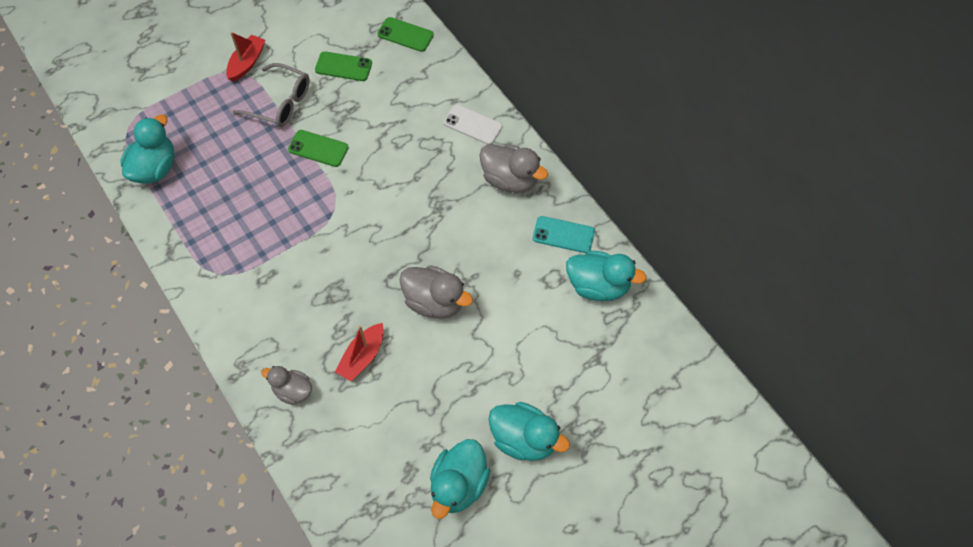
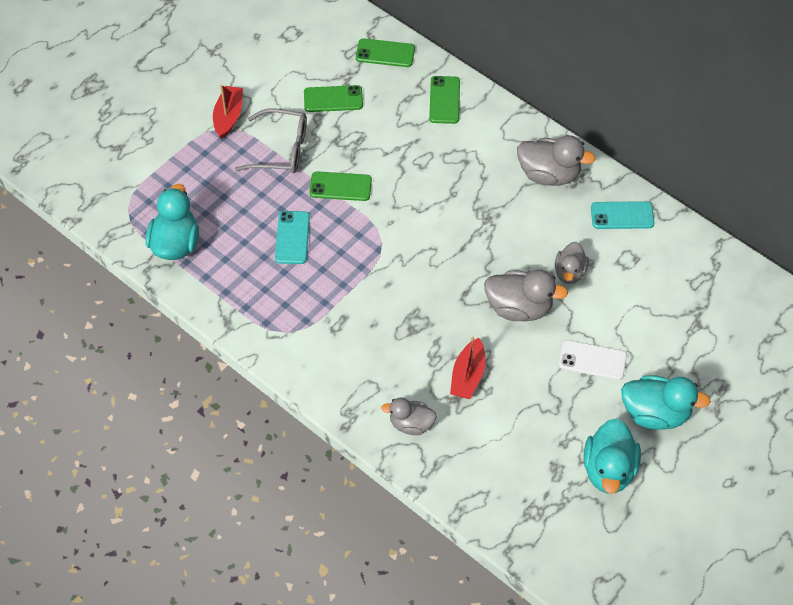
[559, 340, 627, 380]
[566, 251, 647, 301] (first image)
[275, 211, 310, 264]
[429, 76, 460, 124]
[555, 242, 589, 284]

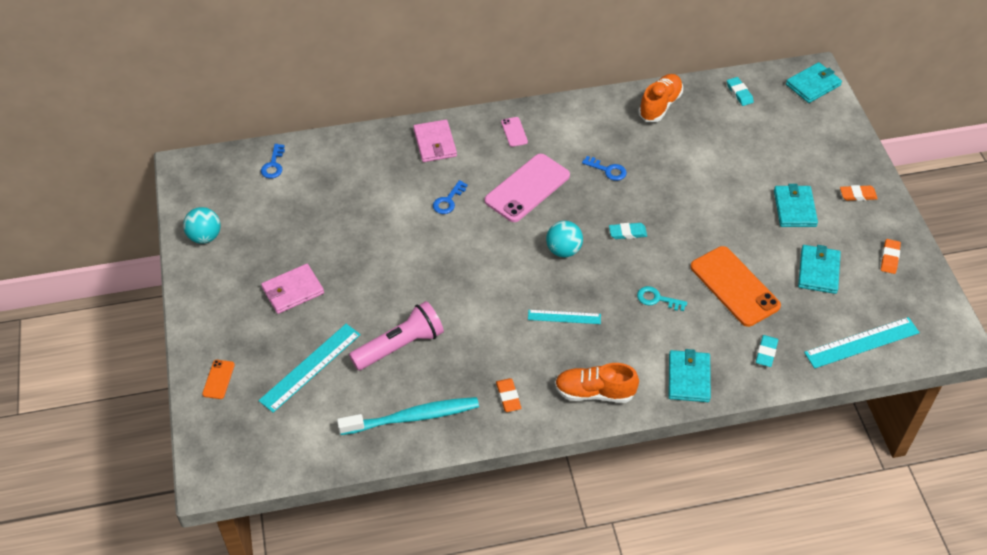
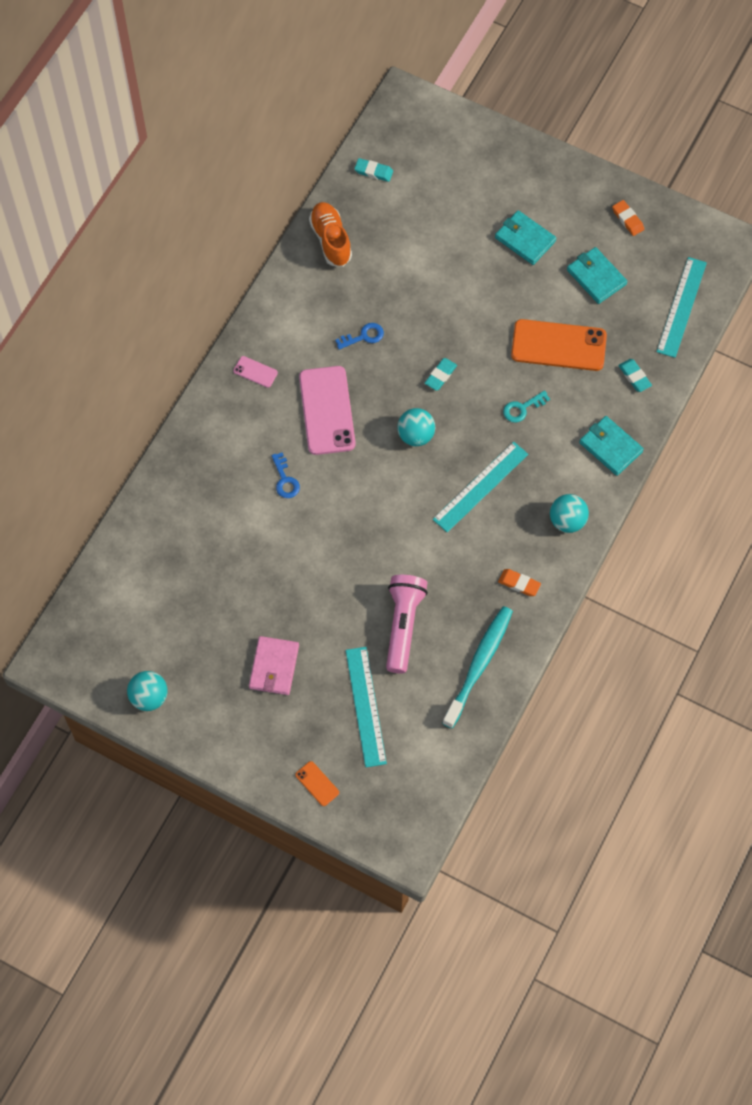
[261, 144, 285, 179] (first image)
[413, 120, 457, 162] (first image)
[433, 442, 528, 532]
[550, 494, 589, 533]
[786, 62, 842, 103] (first image)
[840, 185, 878, 201] (first image)

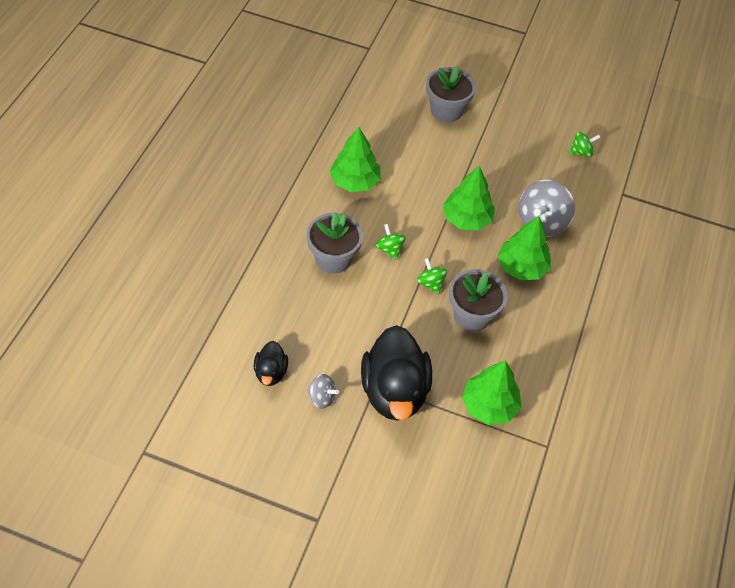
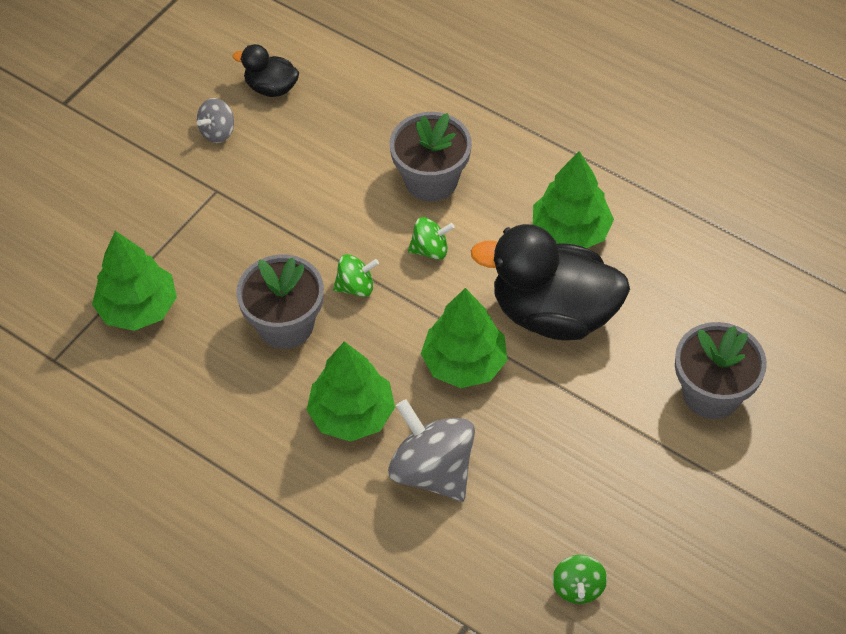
[471, 224, 630, 340]

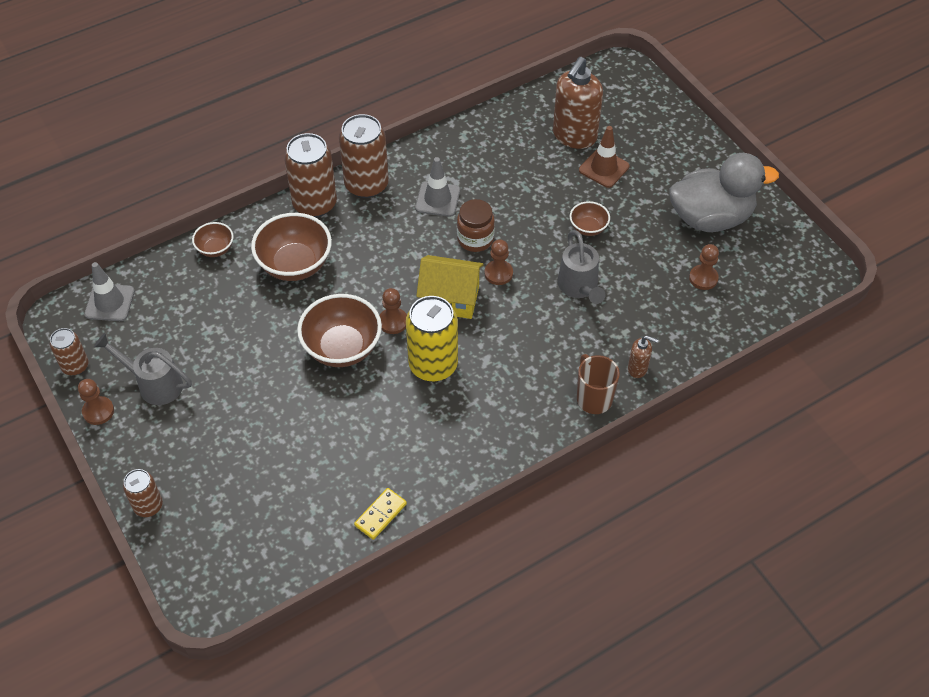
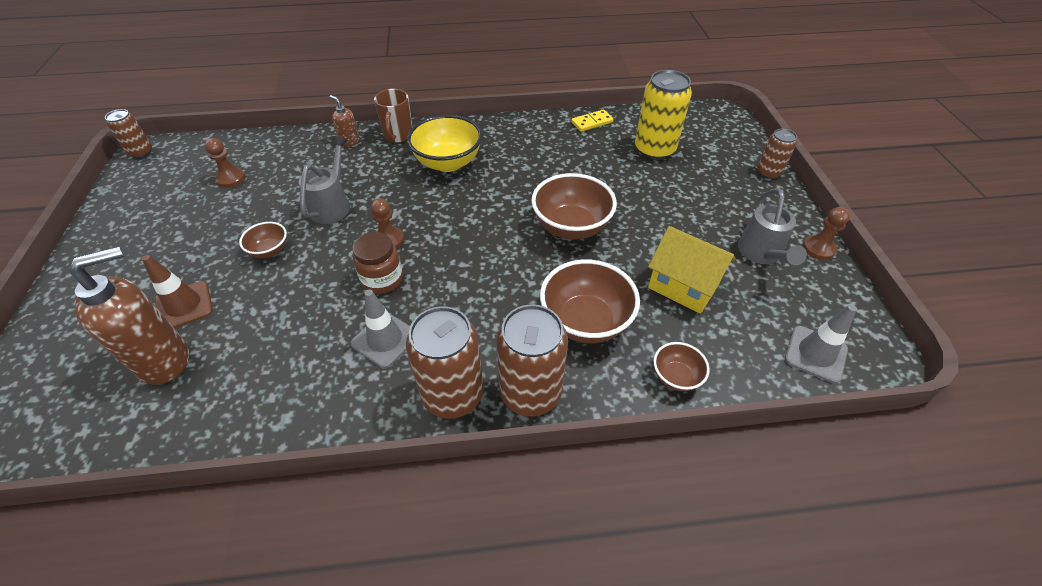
[105, 109, 152, 158]
[738, 188, 807, 265]
[379, 288, 407, 334] (first image)
[635, 70, 692, 160]
[648, 226, 736, 314]
[669, 153, 779, 232] (first image)
[407, 115, 482, 172]

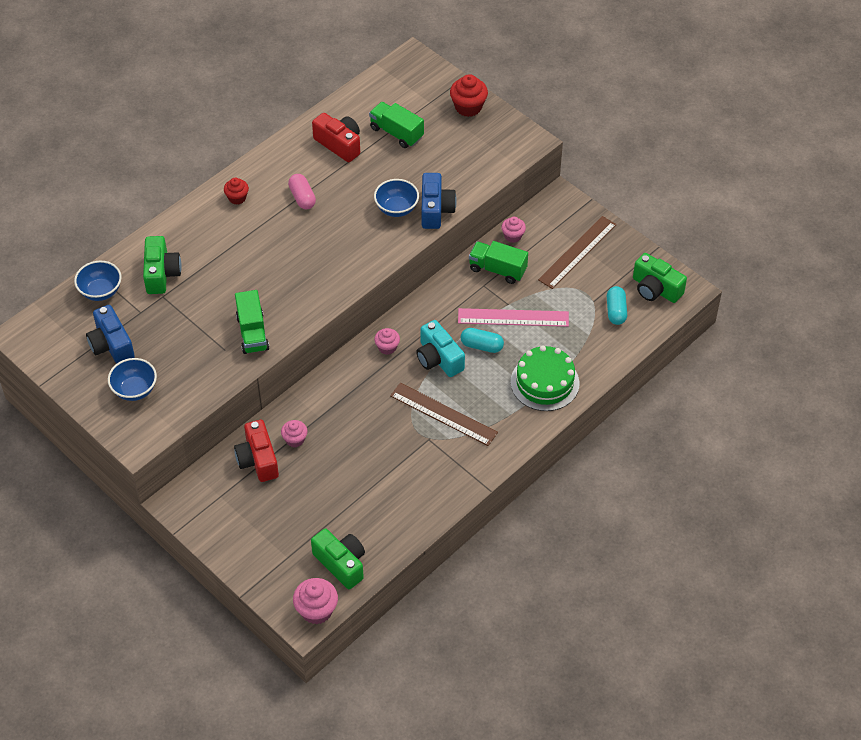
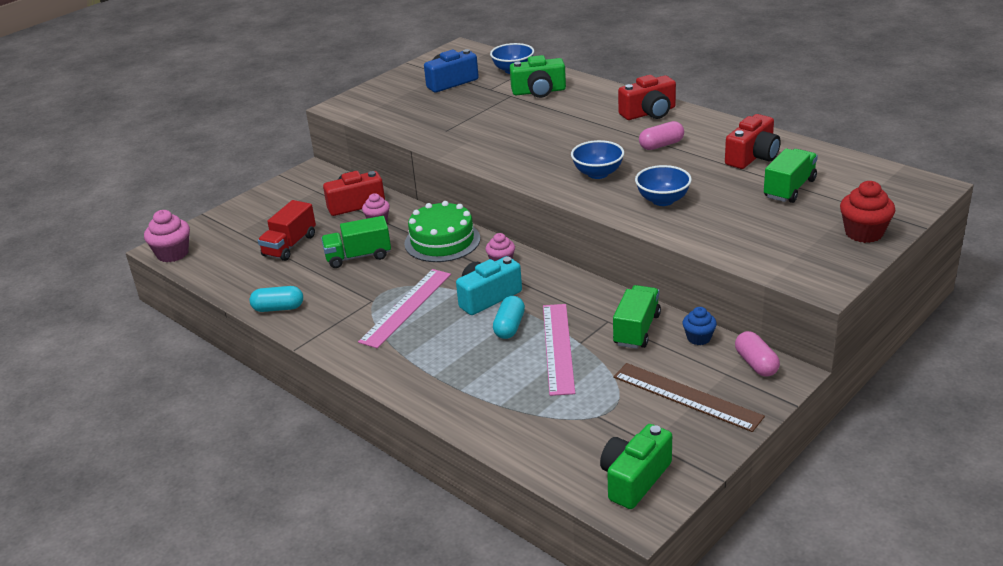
[571, 140, 624, 179]
[618, 75, 676, 120]
[321, 216, 391, 268]
[311, 528, 365, 589] (first image)
[358, 269, 451, 349]
[422, 173, 457, 229] (first image)
[683, 307, 717, 345]
[404, 201, 480, 262]
[250, 286, 303, 312]
[258, 200, 316, 261]
[735, 331, 780, 377]

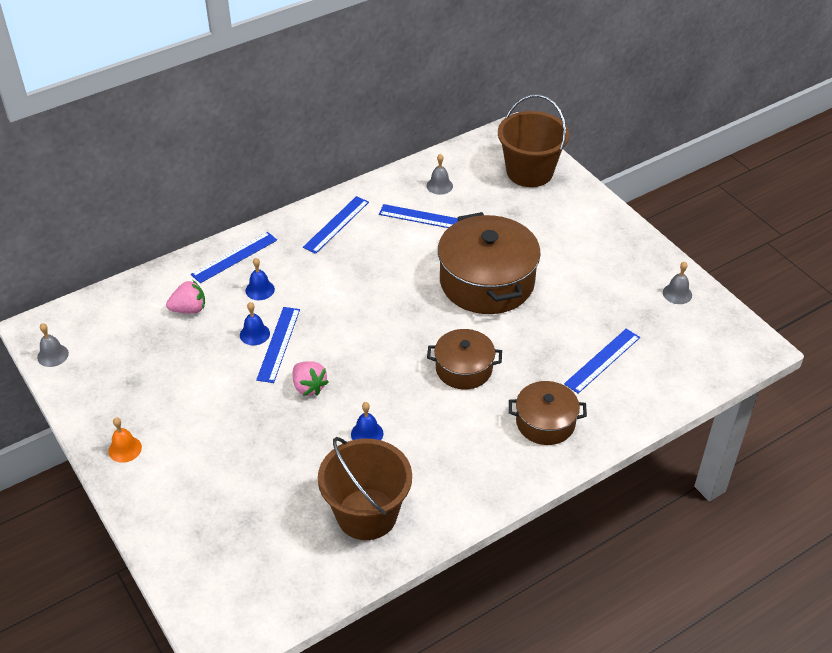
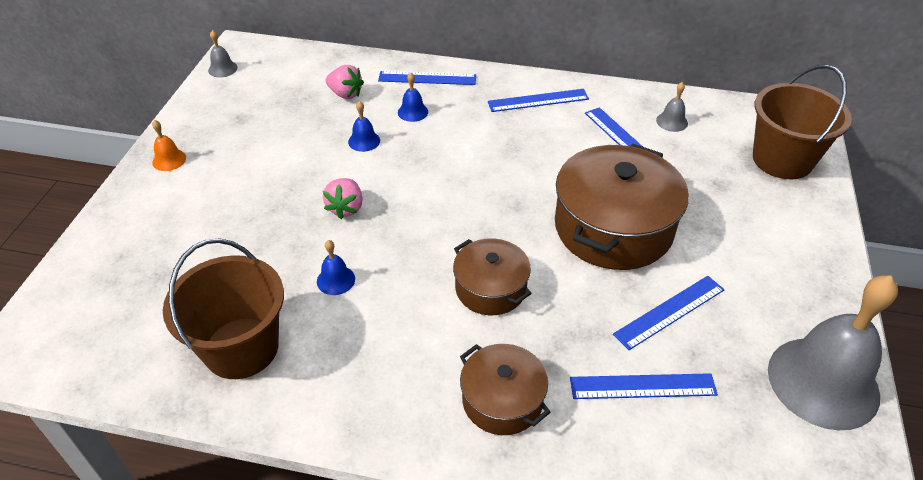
[613, 276, 725, 350]
[768, 275, 898, 430]

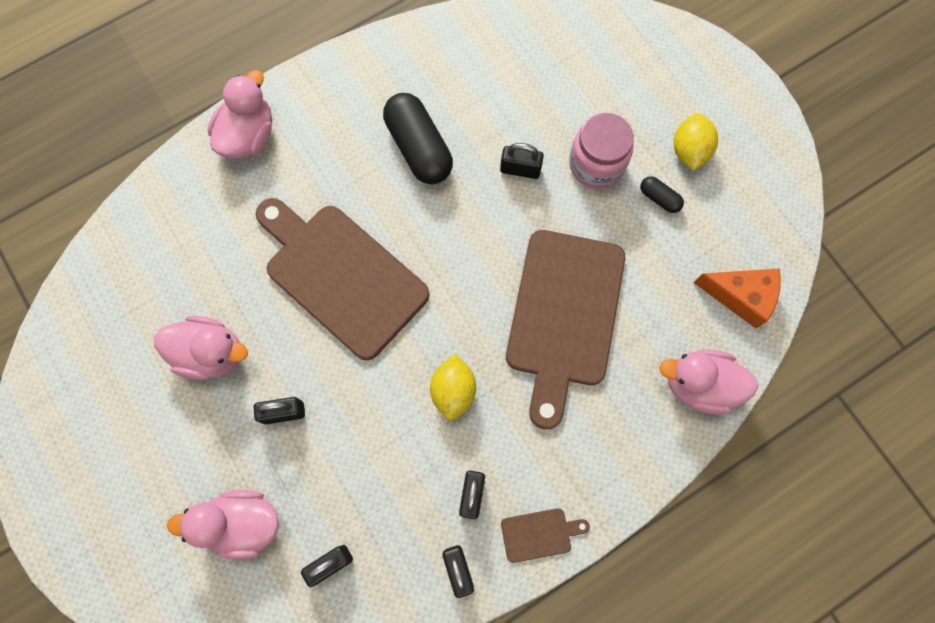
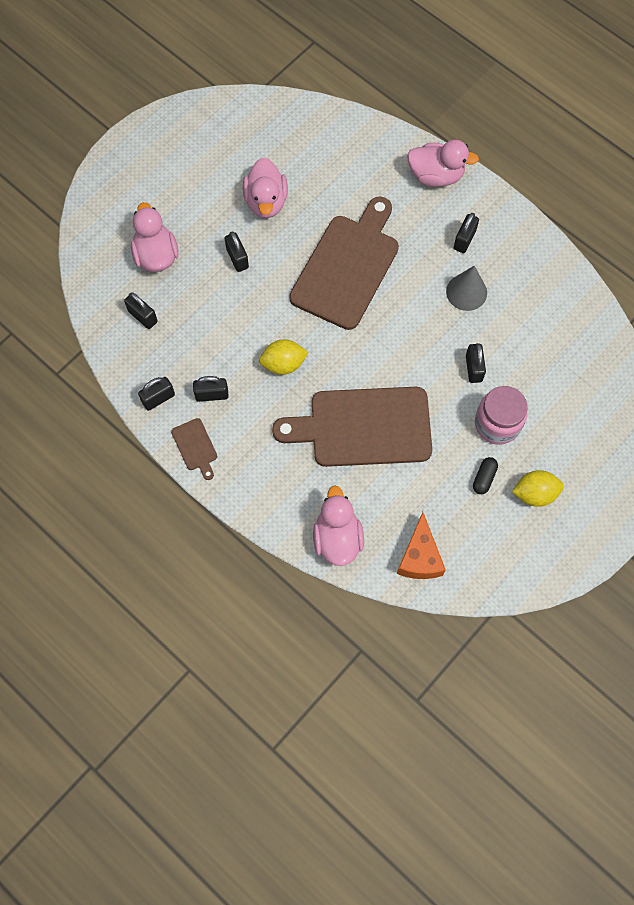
[446, 266, 487, 311]
[454, 213, 479, 253]

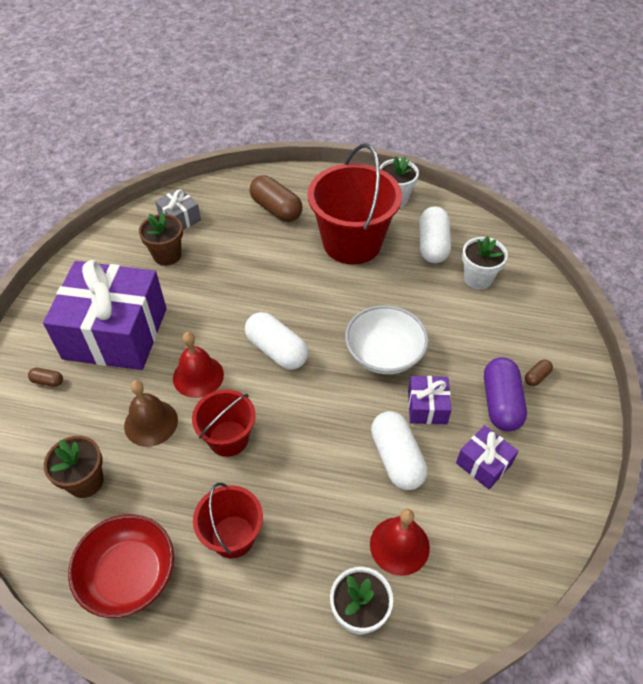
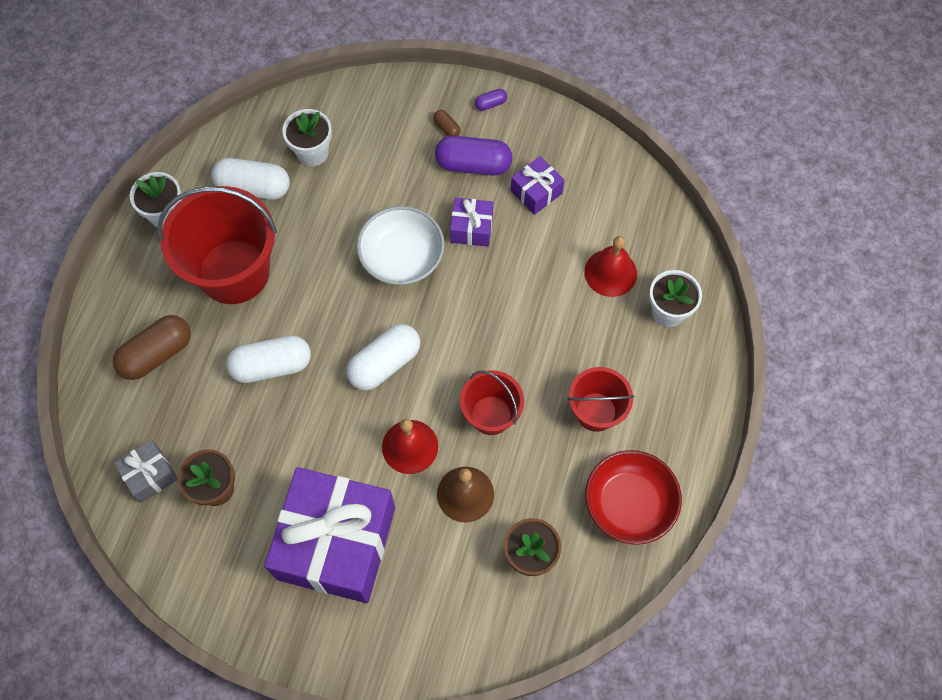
[28, 368, 63, 387] (first image)
[226, 336, 311, 383]
[475, 89, 507, 111]

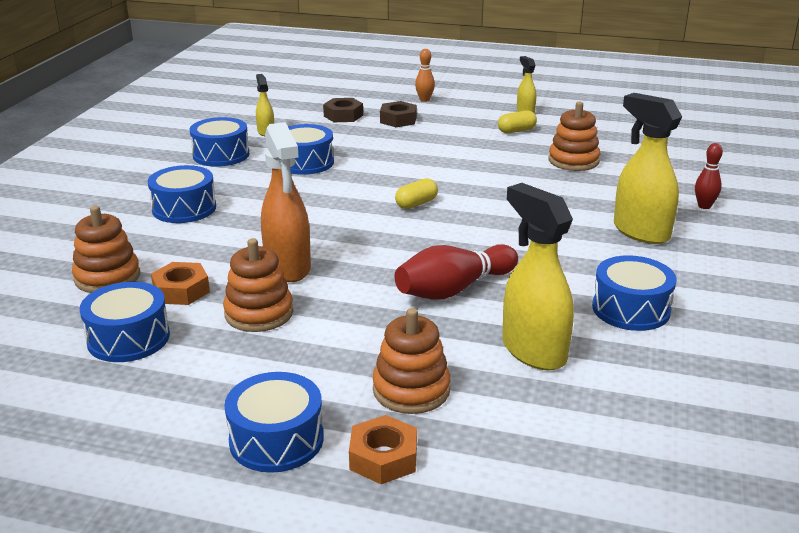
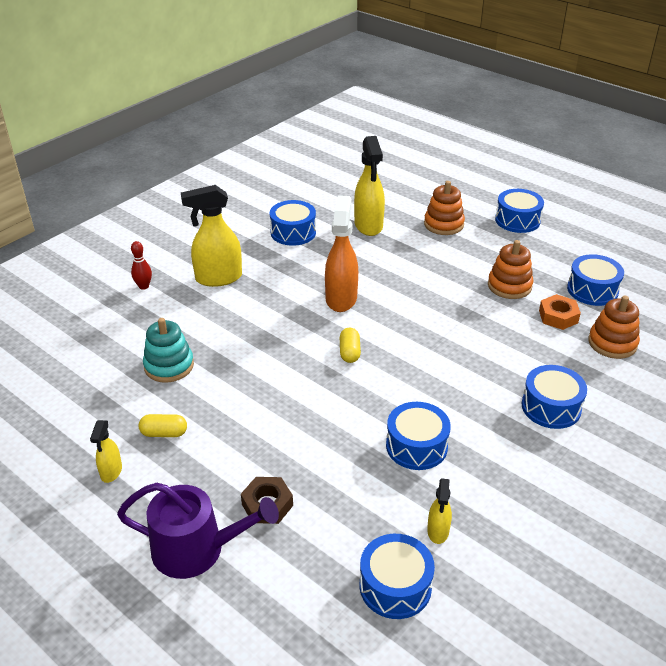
[360, 534, 435, 619]
[325, 195, 358, 312]
[323, 98, 363, 122] (first image)
[349, 415, 417, 484] (first image)
[340, 328, 361, 363]
[395, 244, 518, 299] (first image)
[117, 483, 279, 579]
[143, 318, 194, 383]
[181, 185, 242, 287]

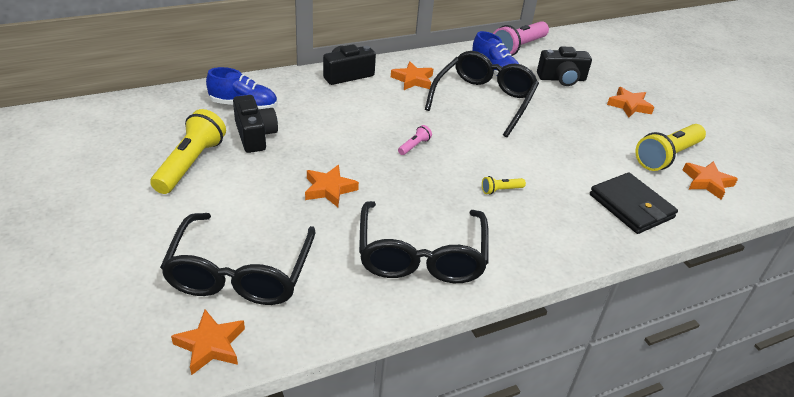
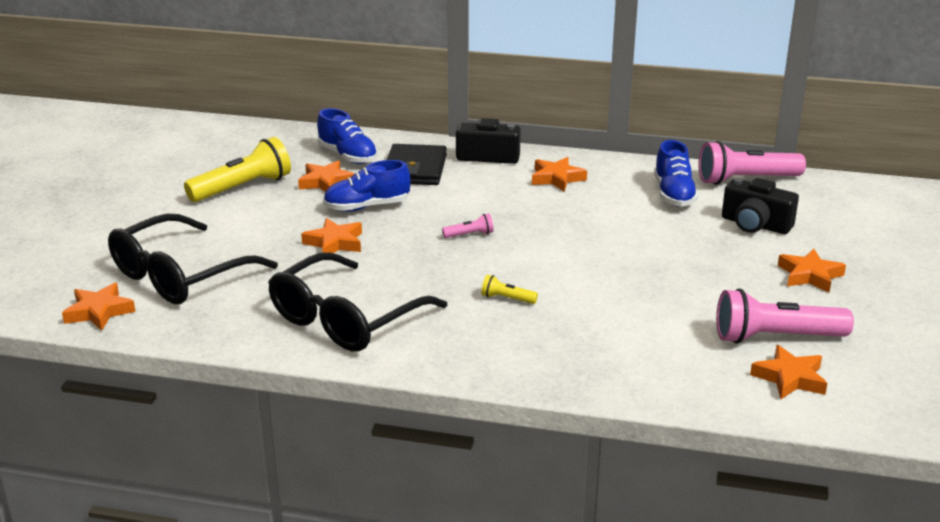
[298, 160, 354, 192]
[425, 51, 539, 137] (first image)
[387, 144, 447, 185]
[716, 289, 854, 344]
[323, 160, 410, 212]

